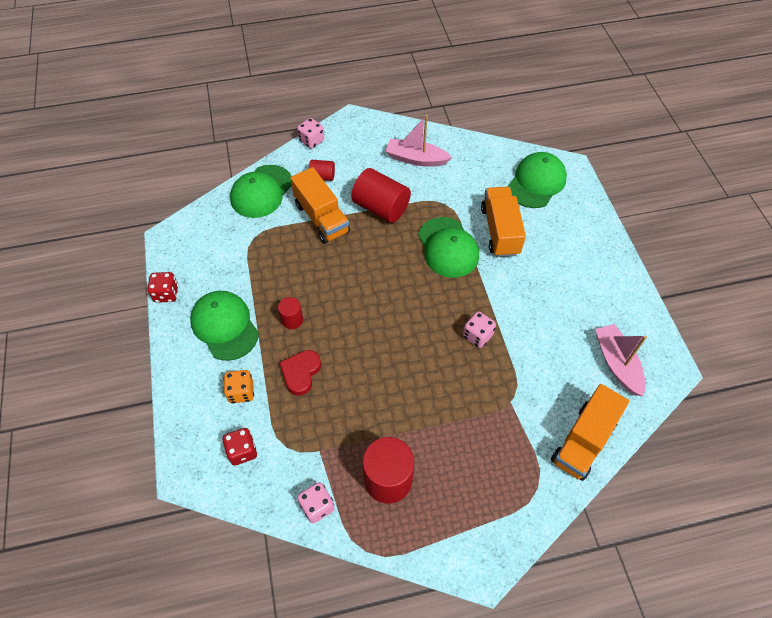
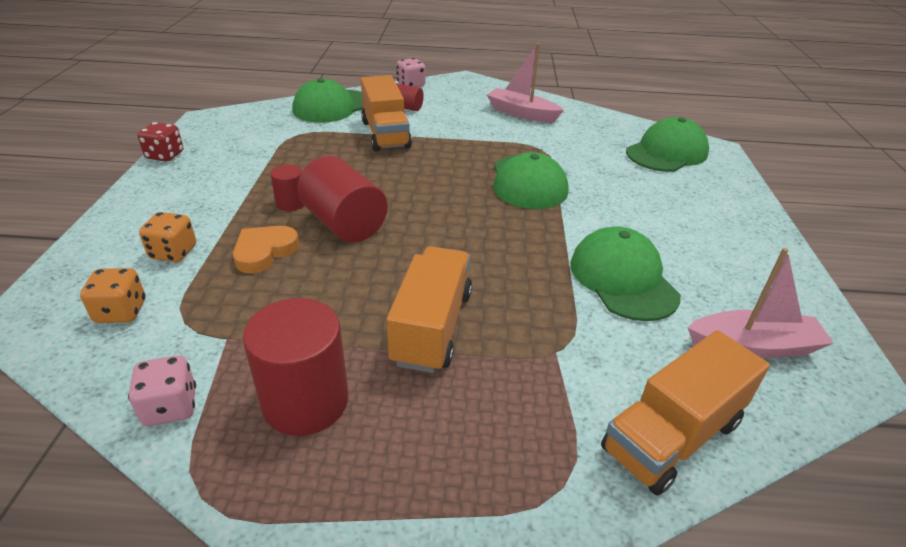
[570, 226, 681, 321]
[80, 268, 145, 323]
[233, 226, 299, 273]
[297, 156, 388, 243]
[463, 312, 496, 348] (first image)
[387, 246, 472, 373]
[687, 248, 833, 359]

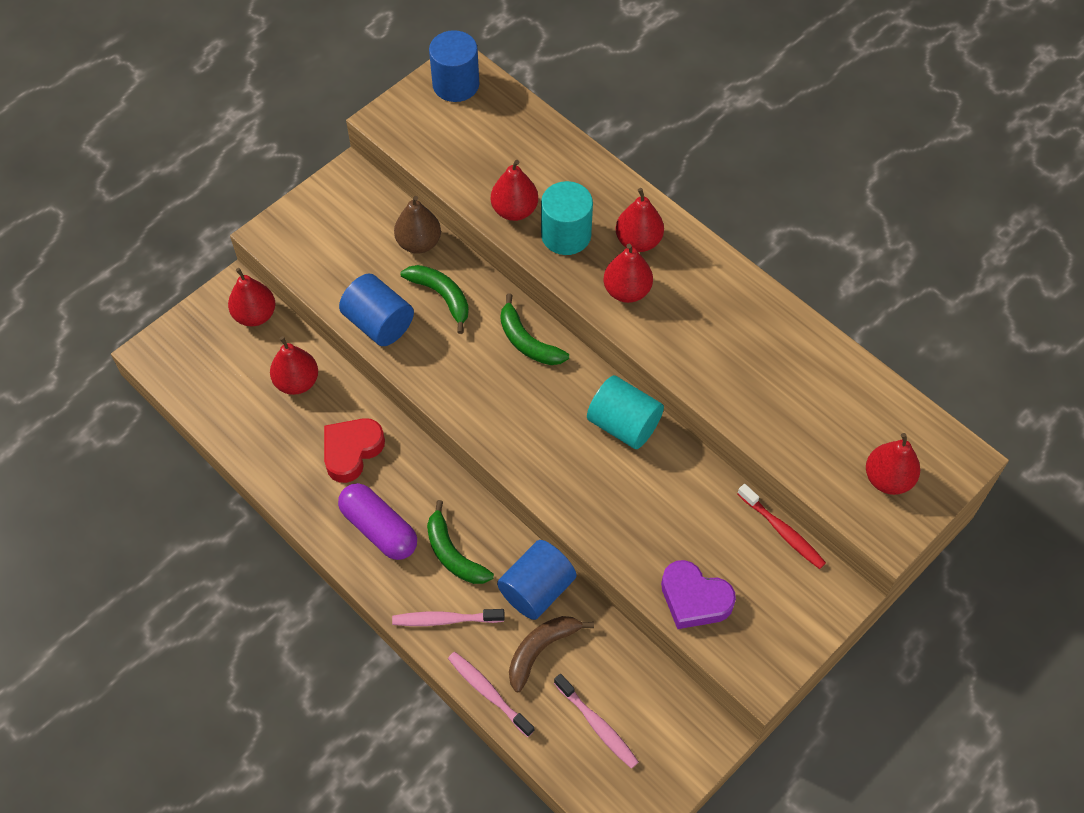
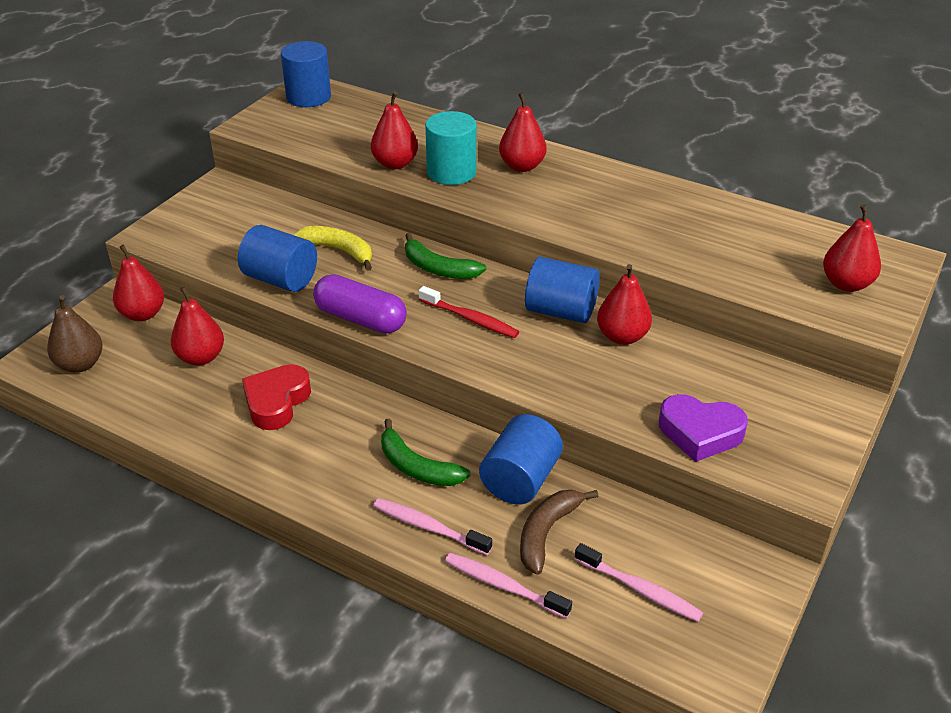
[313, 274, 407, 334]
[373, 498, 492, 555]
[47, 295, 103, 372]
[294, 226, 372, 271]
[525, 257, 600, 323]
[597, 264, 652, 345]
[419, 286, 519, 338]

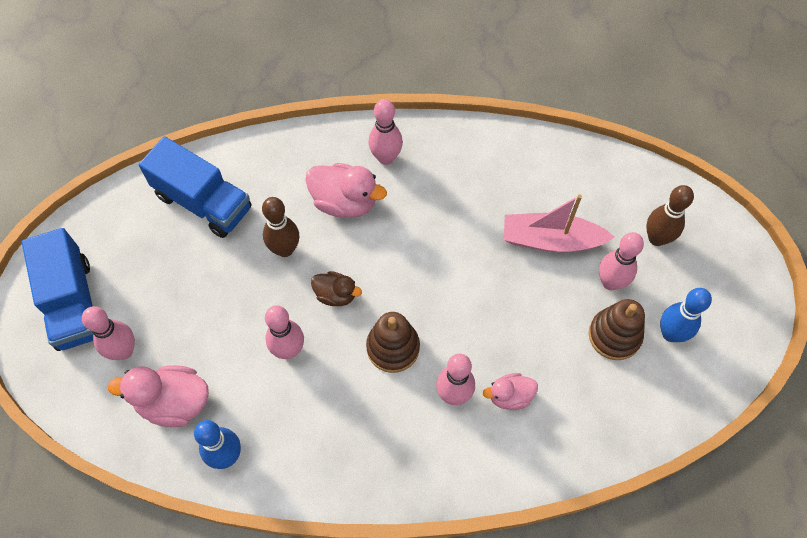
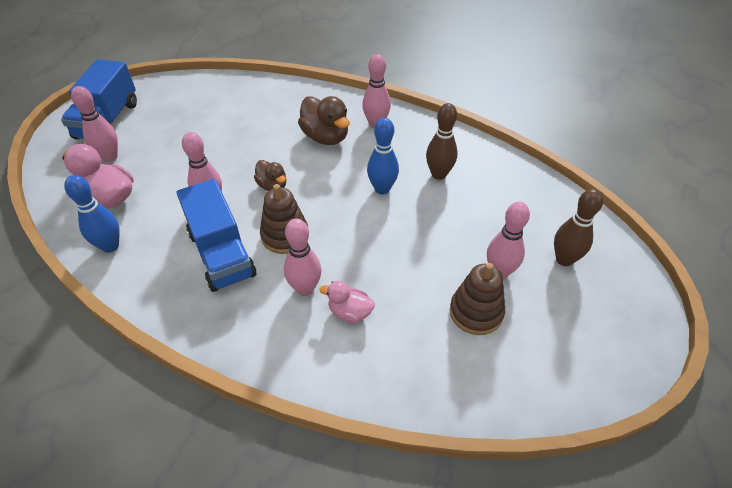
[177, 179, 256, 292]
[426, 103, 458, 180]
[298, 96, 350, 145]
[504, 195, 614, 253] (first image)
[367, 118, 399, 195]

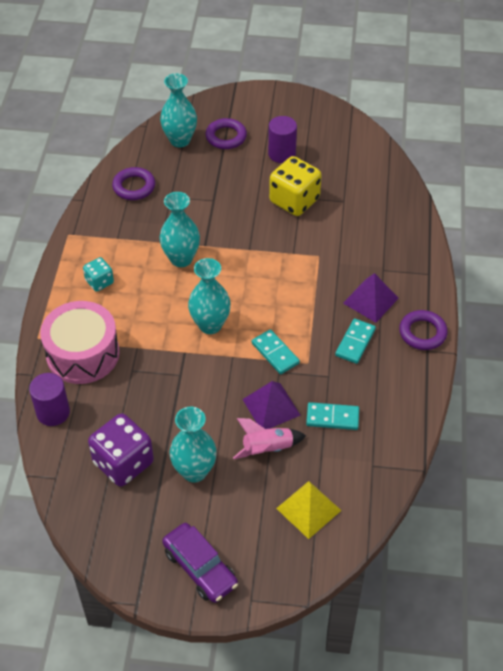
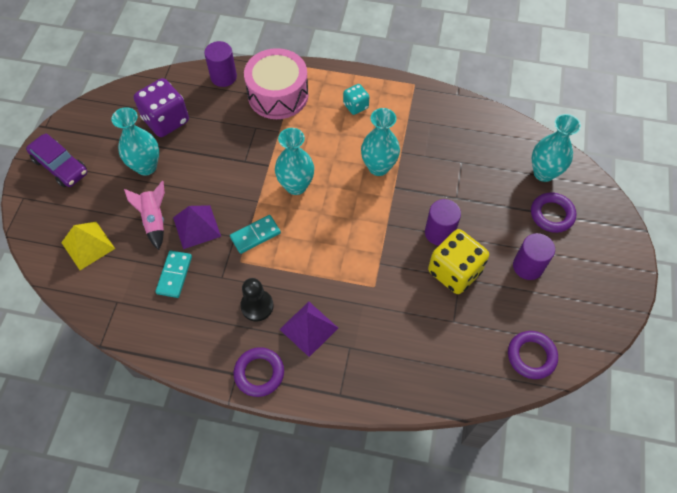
[508, 331, 558, 379]
[26, 133, 87, 187]
[240, 278, 274, 321]
[425, 199, 461, 246]

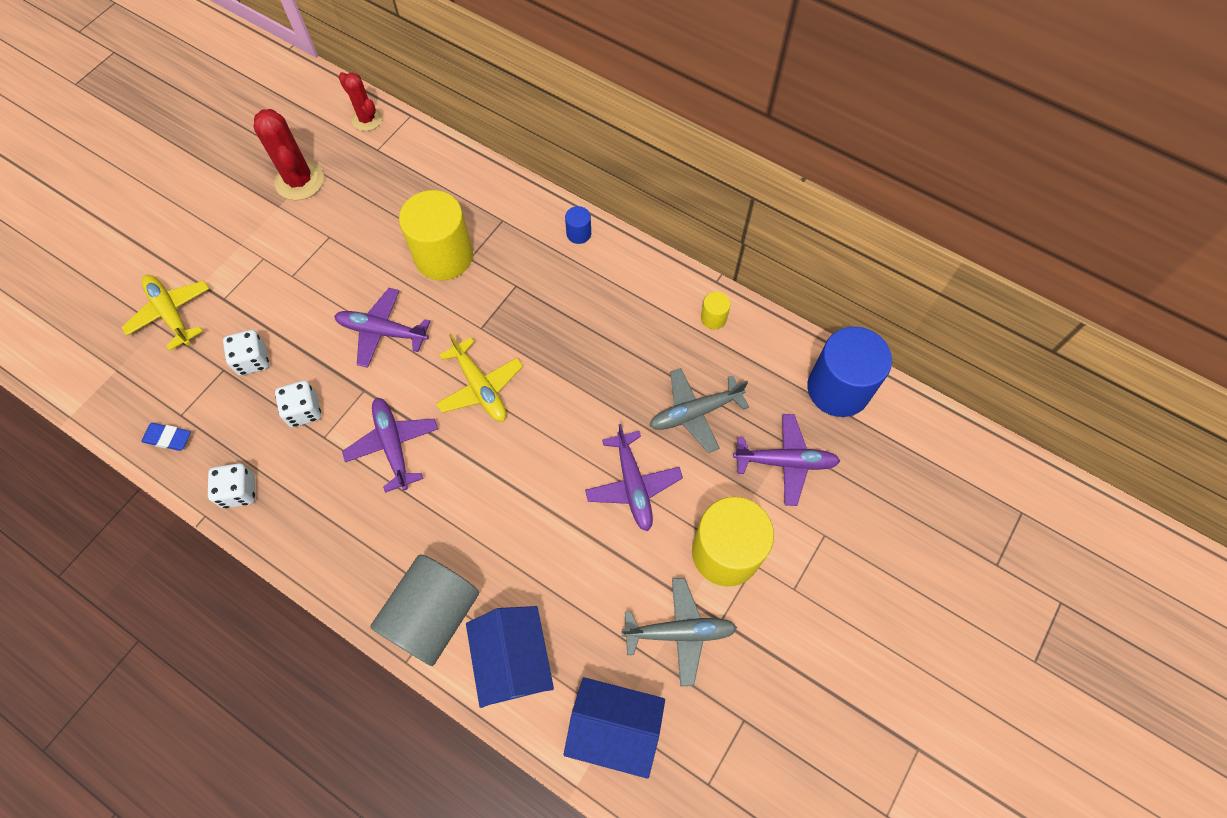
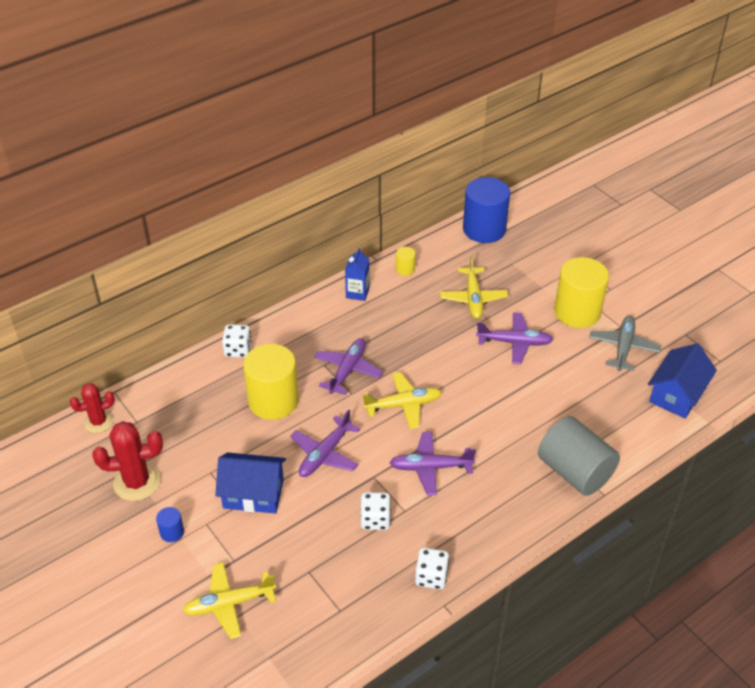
[141, 423, 191, 451] (first image)
[222, 324, 252, 358]
[215, 453, 286, 514]
[156, 507, 184, 542]
[440, 256, 508, 319]
[314, 338, 383, 395]
[345, 248, 369, 301]

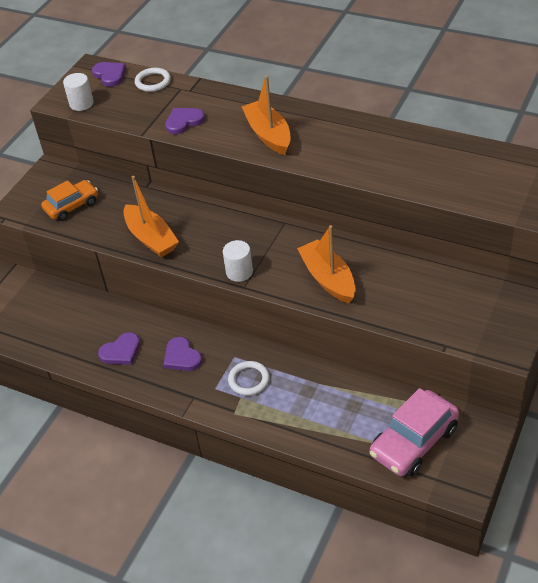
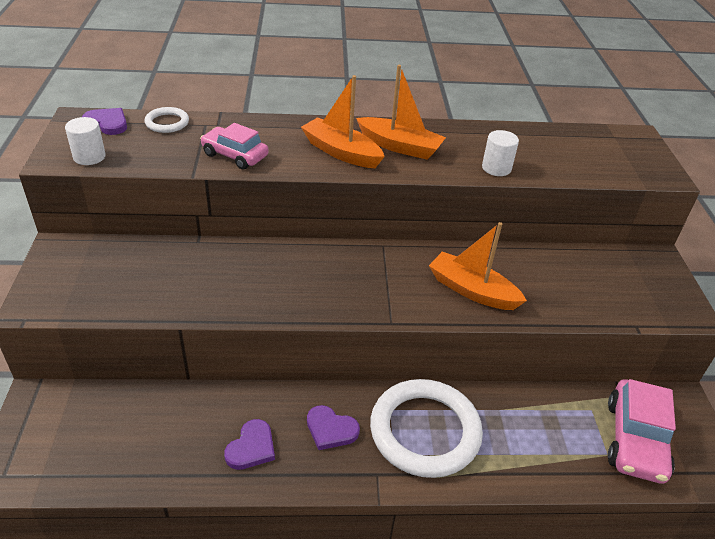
[41, 180, 98, 221] (first image)
[356, 65, 446, 160]
[200, 123, 268, 170]
[482, 130, 519, 176]
[370, 379, 483, 478]

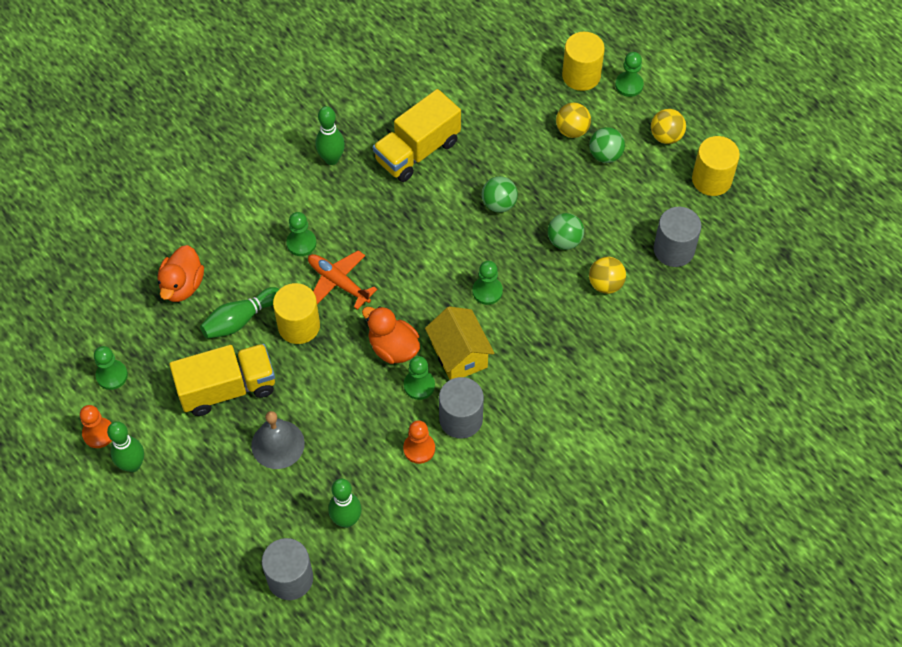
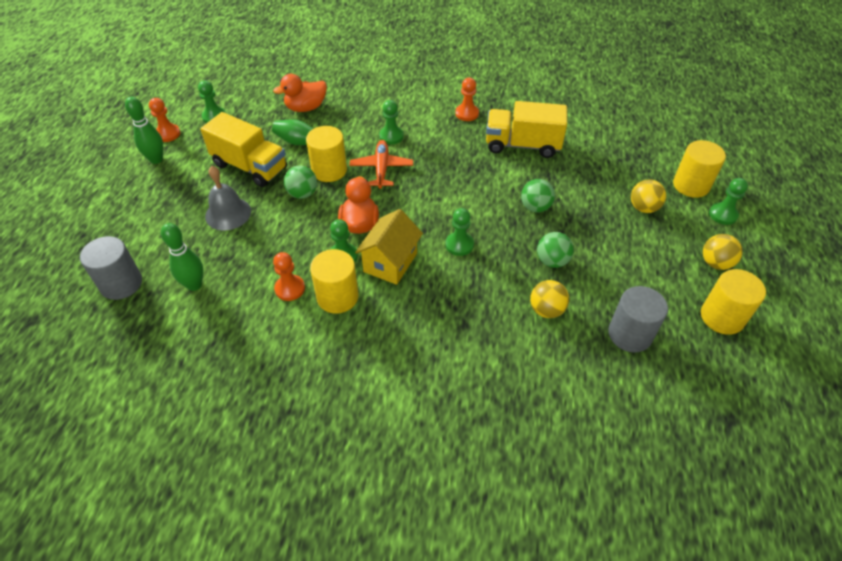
[455, 78, 479, 121]
[310, 249, 359, 314]
[284, 166, 317, 199]

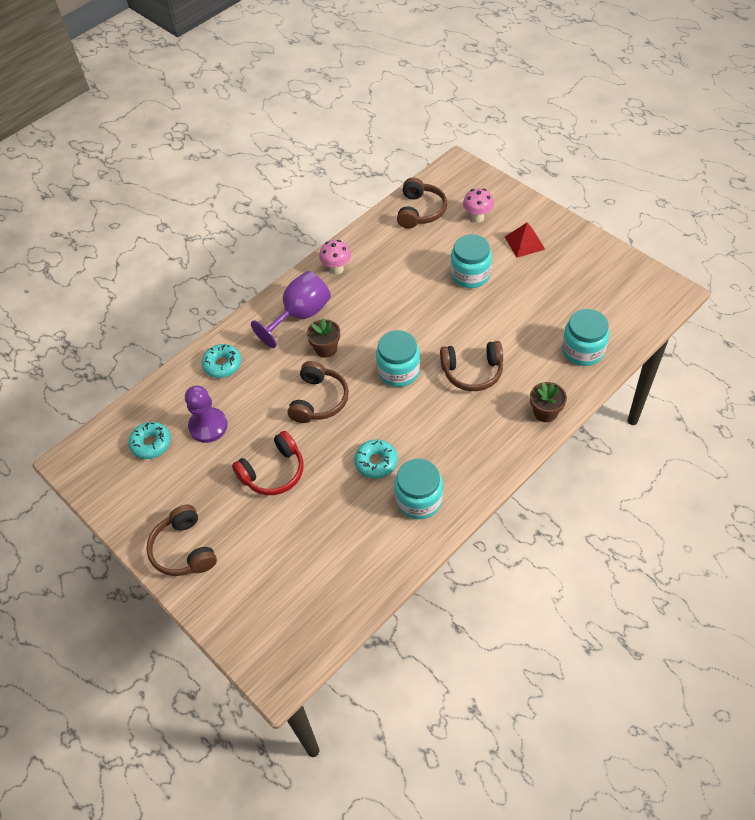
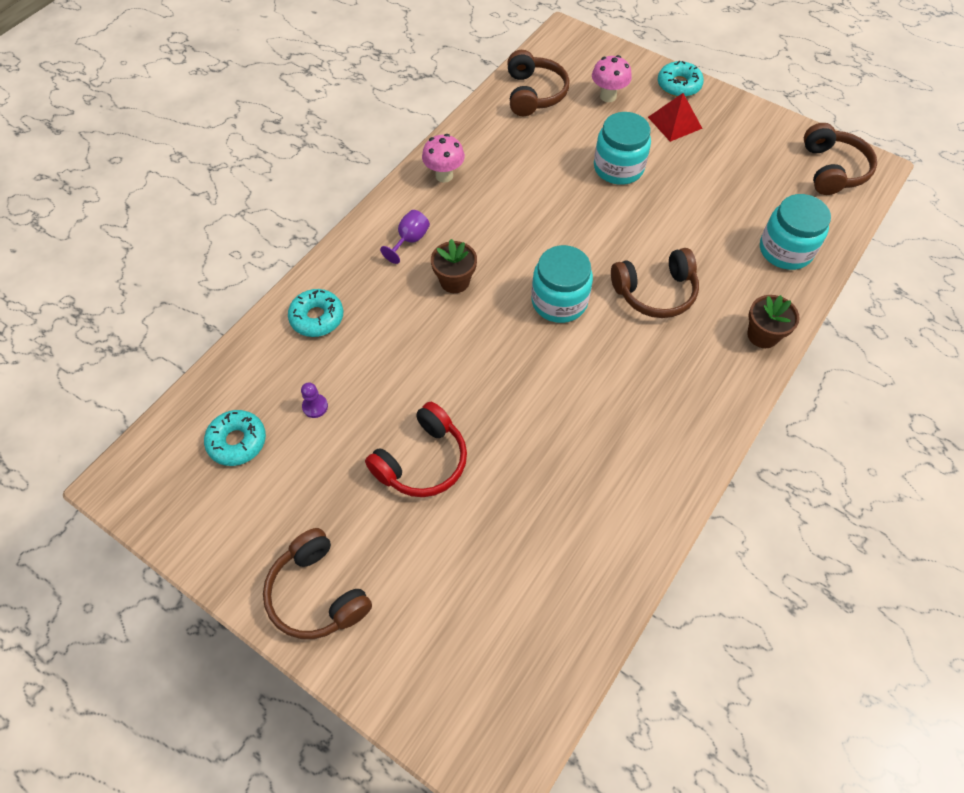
[301, 382, 328, 418]
[380, 210, 430, 264]
[804, 123, 877, 195]
[658, 61, 704, 97]
[394, 458, 443, 519] (first image)

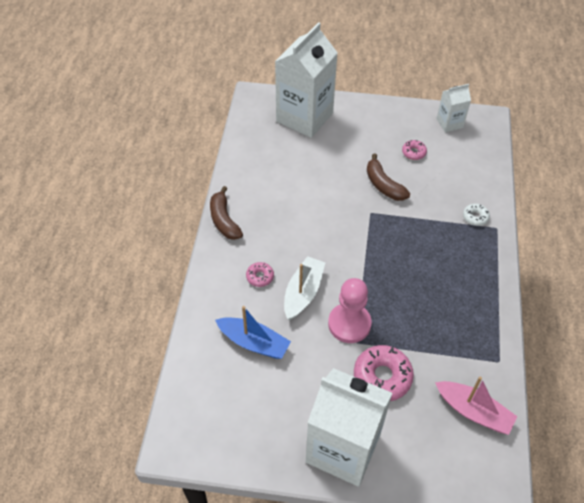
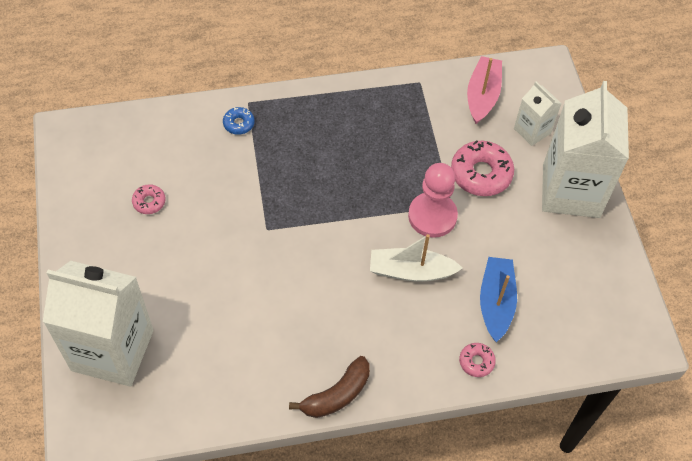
[459, 343, 496, 377]
[367, 154, 410, 201] (first image)
[514, 82, 561, 146]
[223, 107, 255, 135]

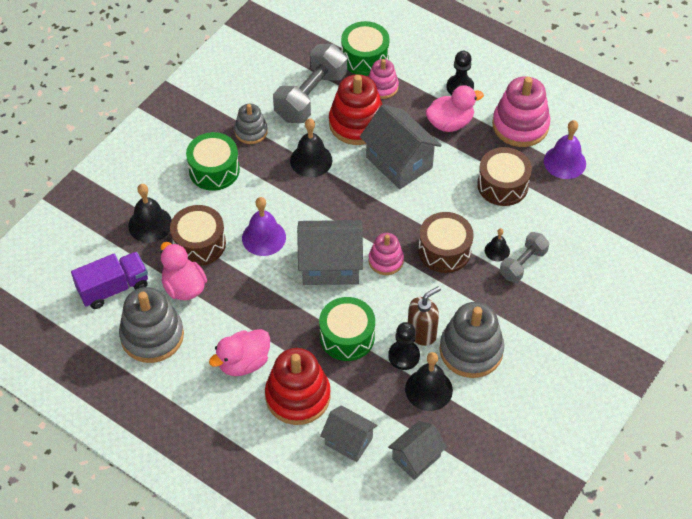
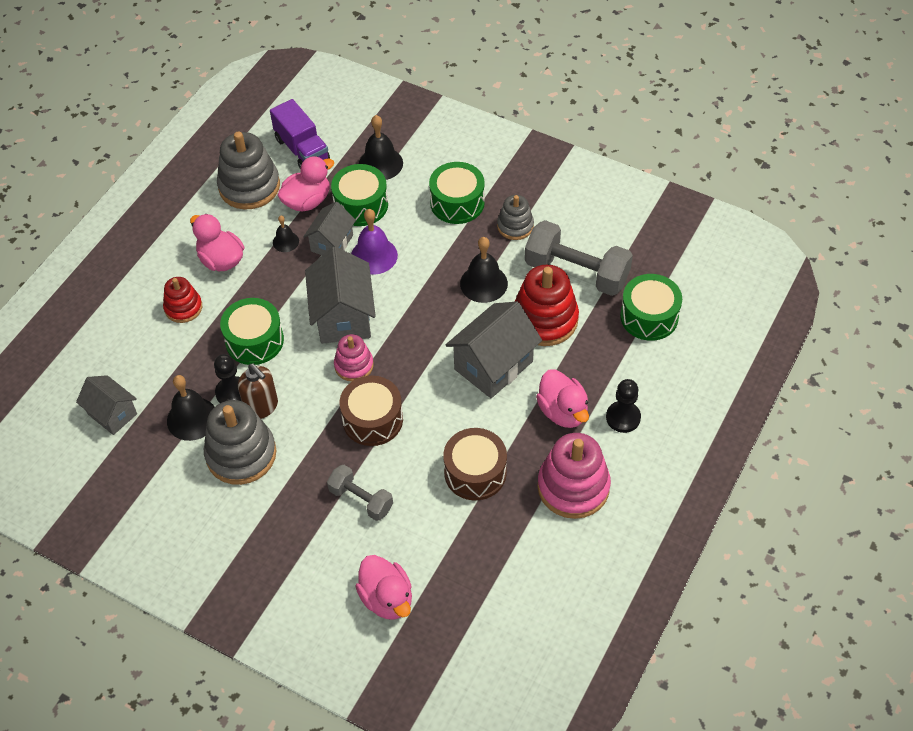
[331, 164, 388, 226]
[163, 277, 202, 323]
[303, 202, 356, 255]
[368, 59, 399, 99] (first image)
[273, 215, 299, 252]
[544, 120, 586, 179] (first image)
[355, 555, 412, 620]

